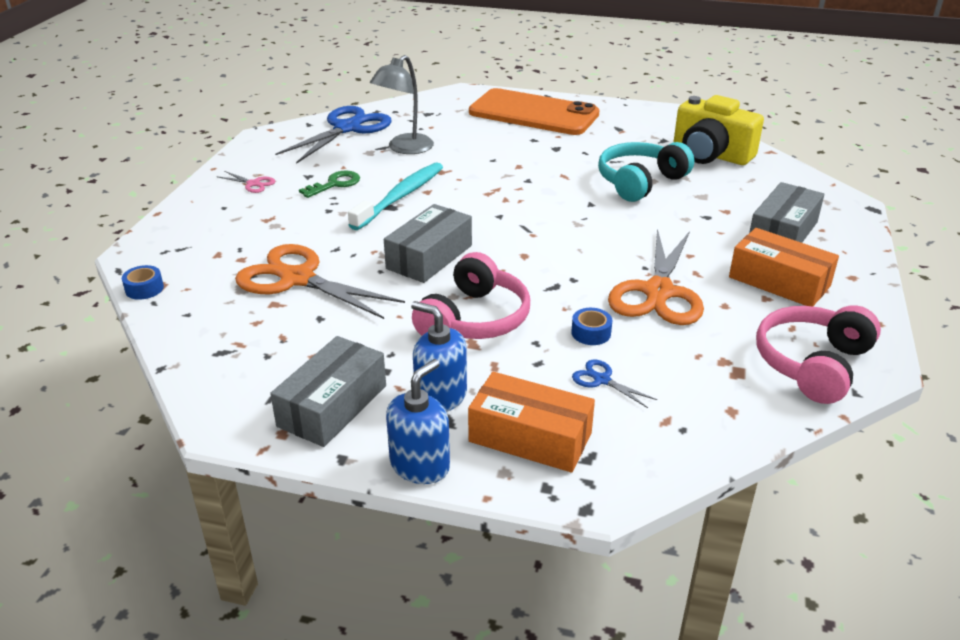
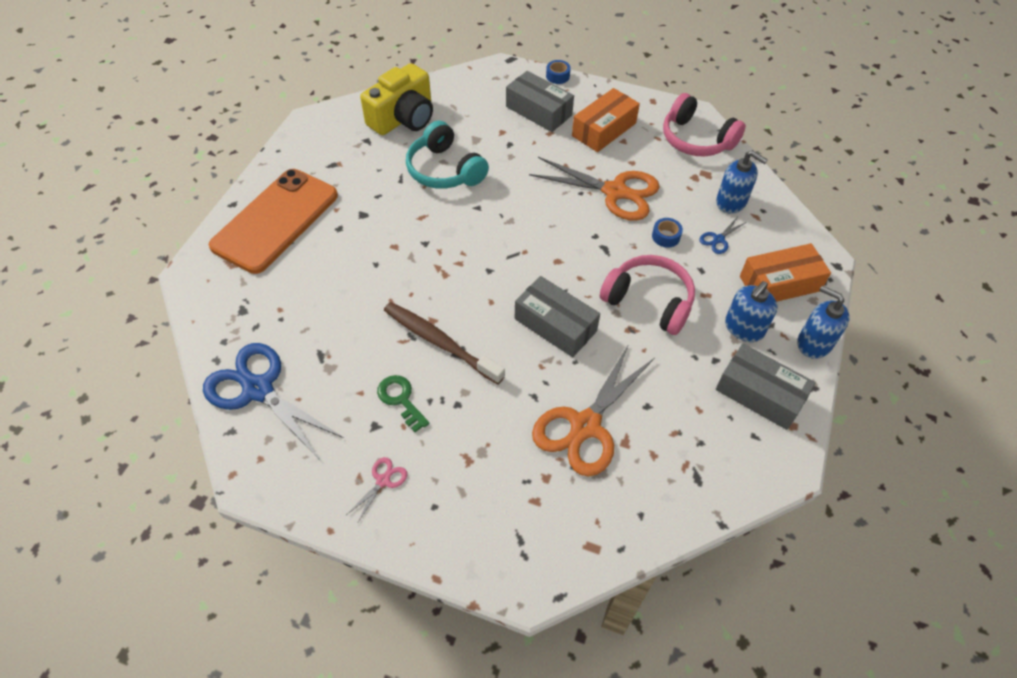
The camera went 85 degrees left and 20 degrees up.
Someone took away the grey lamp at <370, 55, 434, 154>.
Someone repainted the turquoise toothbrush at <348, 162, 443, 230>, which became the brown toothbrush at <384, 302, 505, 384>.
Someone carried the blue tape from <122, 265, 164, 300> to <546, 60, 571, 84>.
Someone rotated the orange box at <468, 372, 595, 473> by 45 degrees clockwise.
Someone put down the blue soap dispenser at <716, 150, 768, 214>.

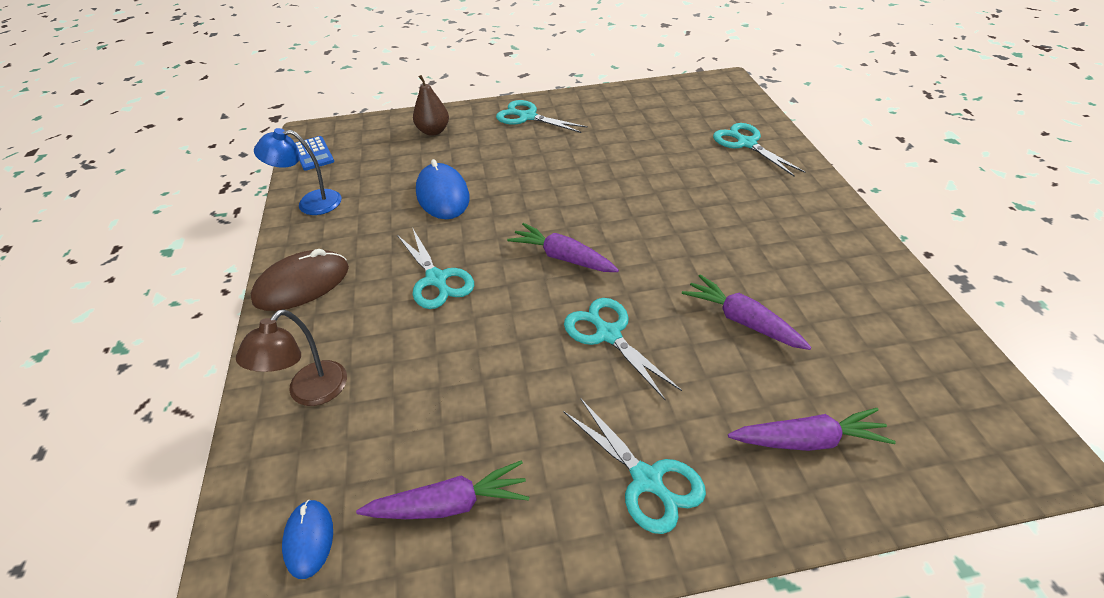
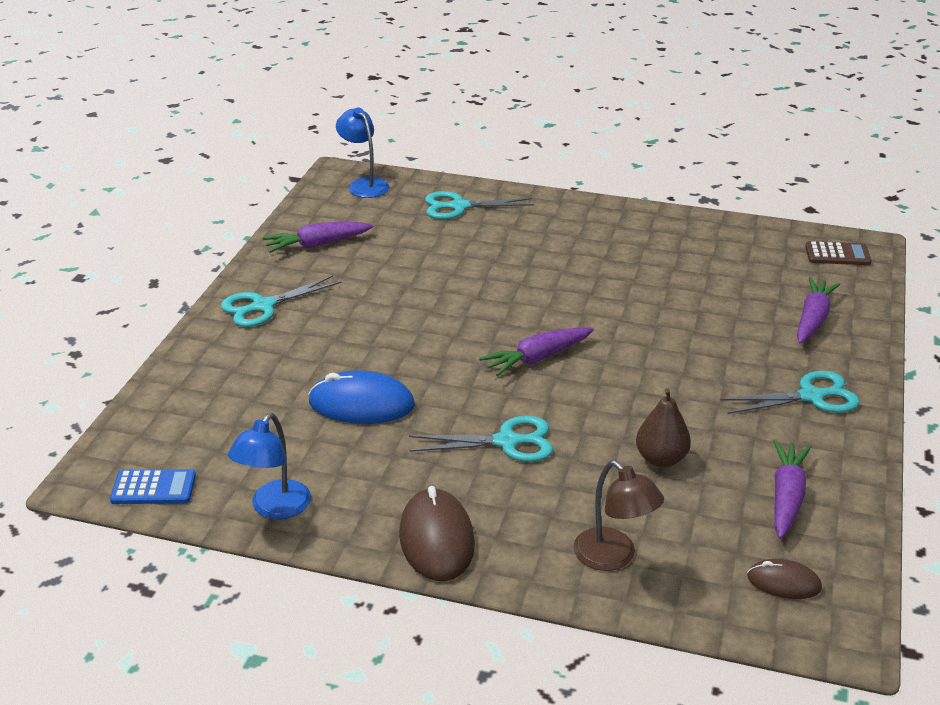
The camera went 65 degrees left and 10 degrees down.
Someone carried the brown pear from <413, 75, 449, 136> to <636, 388, 691, 467>.
Someone carried the purple carrot from <682, 275, 811, 350> to <262, 222, 374, 253>.
Someone took away the turquoise scissors at <564, 298, 682, 401>.
Someone repainted the blue mouse at <282, 500, 333, 579>, which became the brown mouse at <747, 559, 822, 599>.
Someone put down the blue lamp at <336, 107, 389, 198>.
Someone put down the brown calculator at <805, 241, 872, 265>.

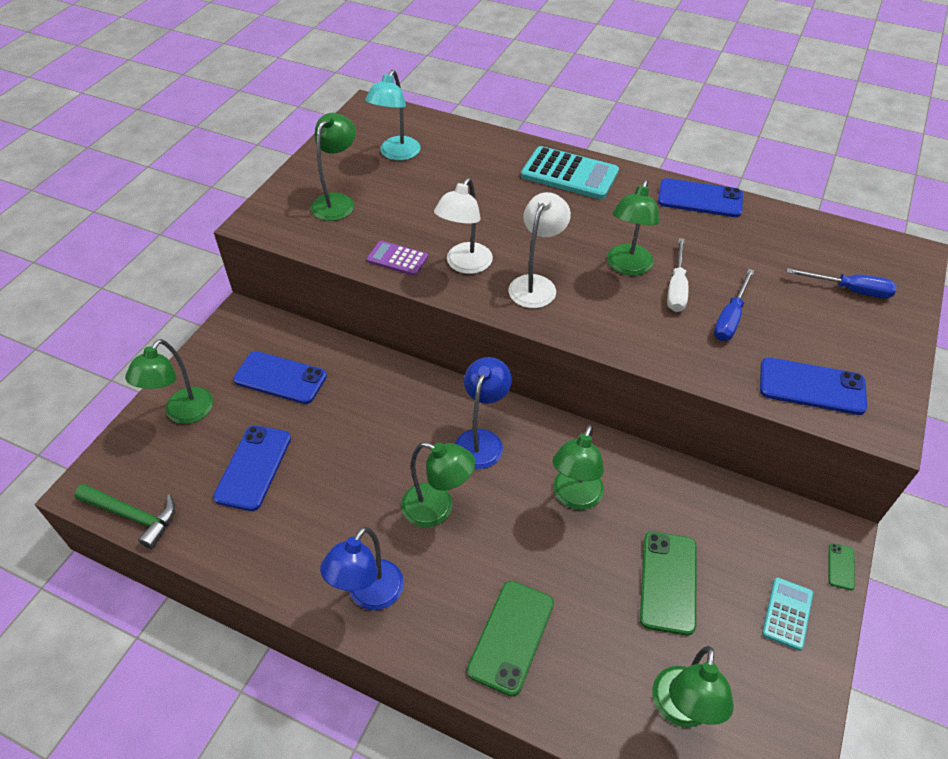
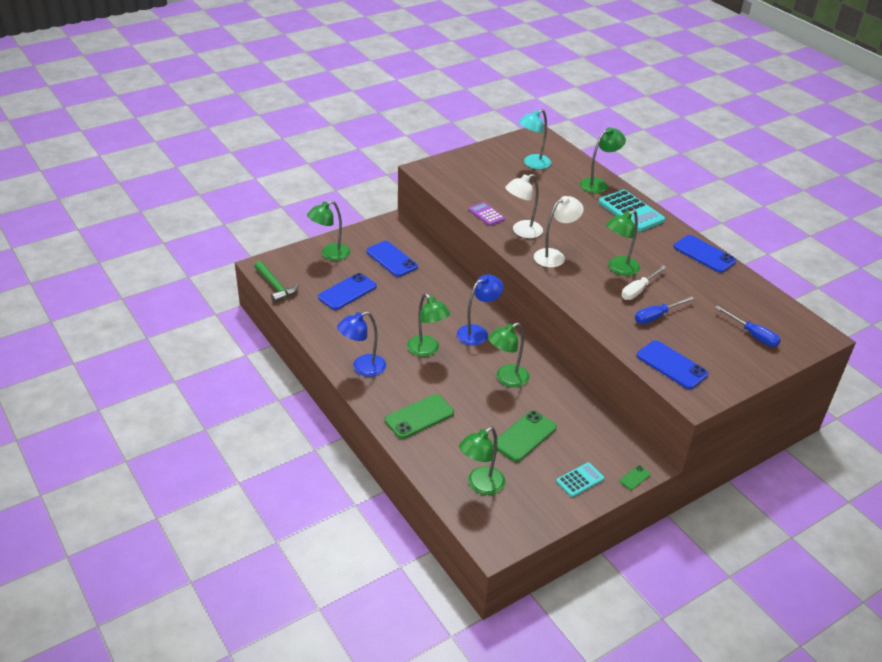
The camera went 30 degrees right and 10 degrees down.
Someone carried the green lamp from <311, 113, 356, 221> to <580, 127, 626, 193>.

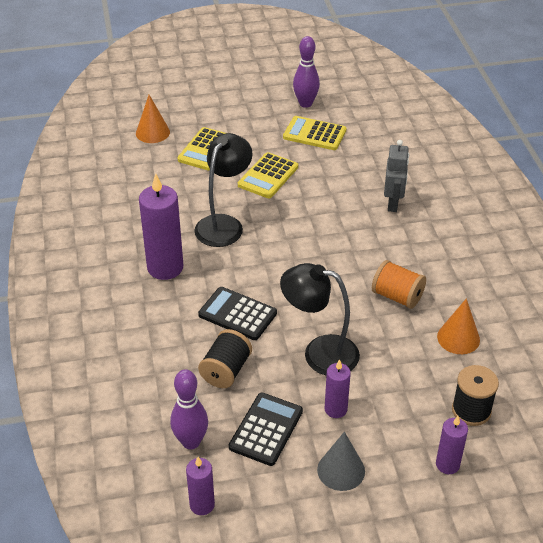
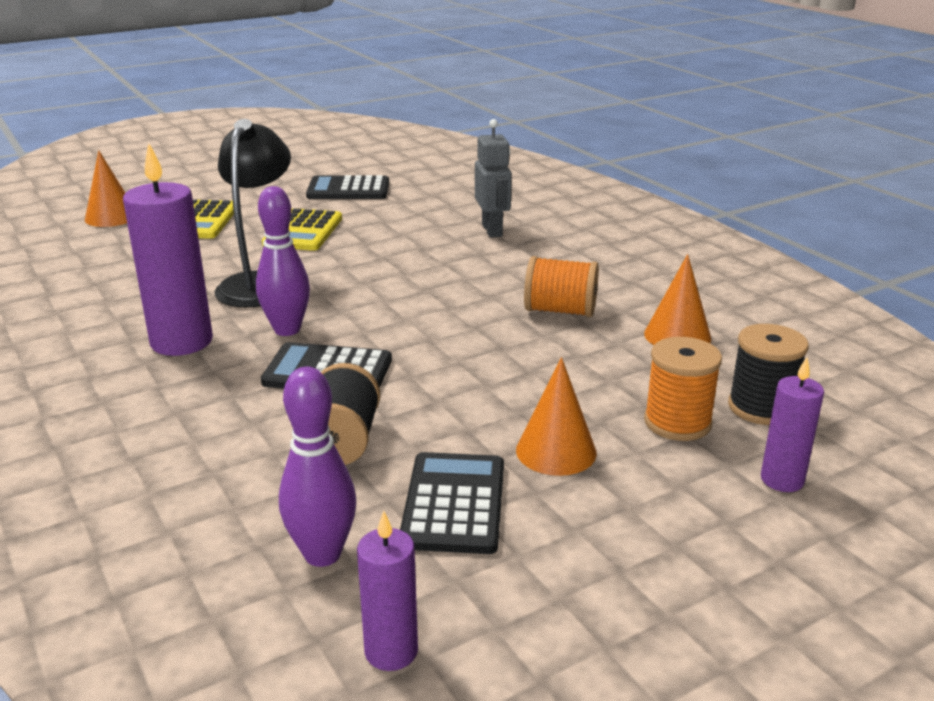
The camera went 20 degrees left and 15 degrees down.
Someone carried the purple bowling pin from <293, 36, 320, 108> to <256, 186, 310, 336>.
Someone repainted the yellow calculator at <283, 116, 346, 150>, which became the black calculator at <306, 175, 389, 199>.
Someone took away the black lamp at <280, 263, 360, 375>.
Someone swapped the purple candle at <325, 359, 351, 418> for the orange cone at <516, 357, 597, 476>.
Someone took away the grey cone at <317, 431, 365, 491>.
Someone put down the orange spool at <644, 337, 722, 441>.

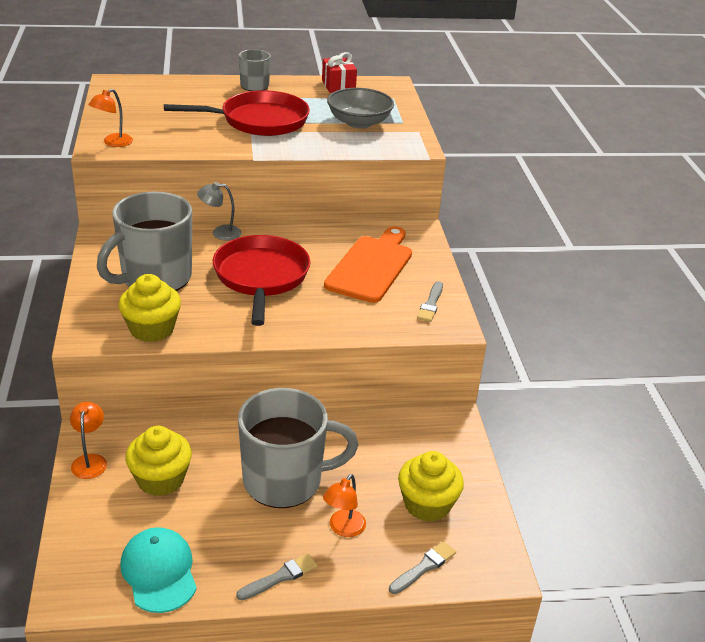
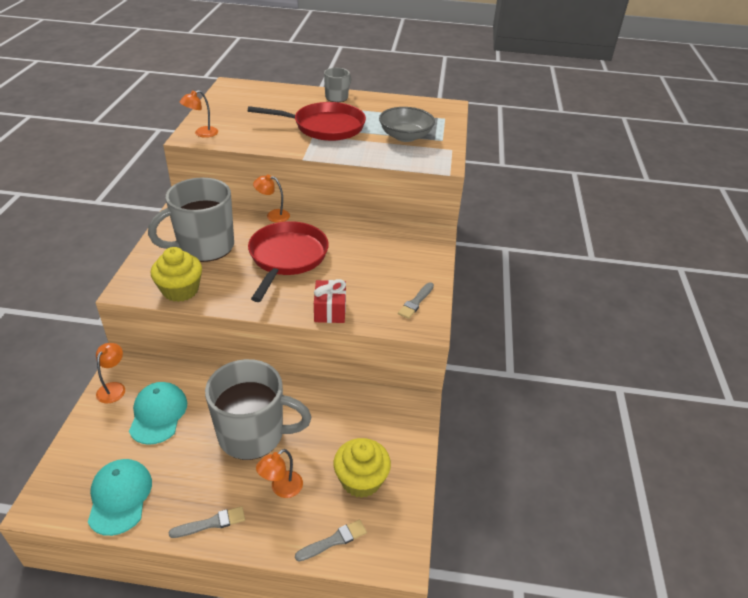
The camera went 15 degrees right and 5 degrees up.
Someone carried the red gift from <322, 52, 357, 93> to <314, 279, 346, 323>.
Someone repainted the grey lamp at <197, 182, 242, 241>, which became the orange lamp at <253, 175, 290, 223>.
Someone took away the orange cutting board at <324, 226, 412, 303>.
Someone swapped the yellow cupcake at <125, 426, 192, 496> for the turquoise cap at <129, 382, 187, 445>.

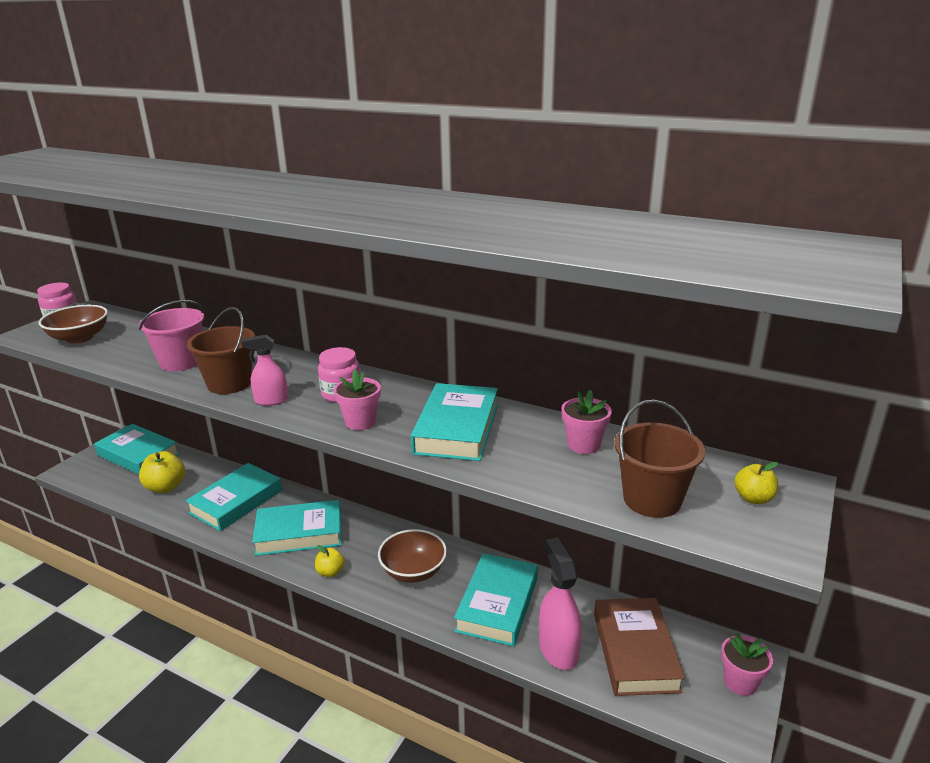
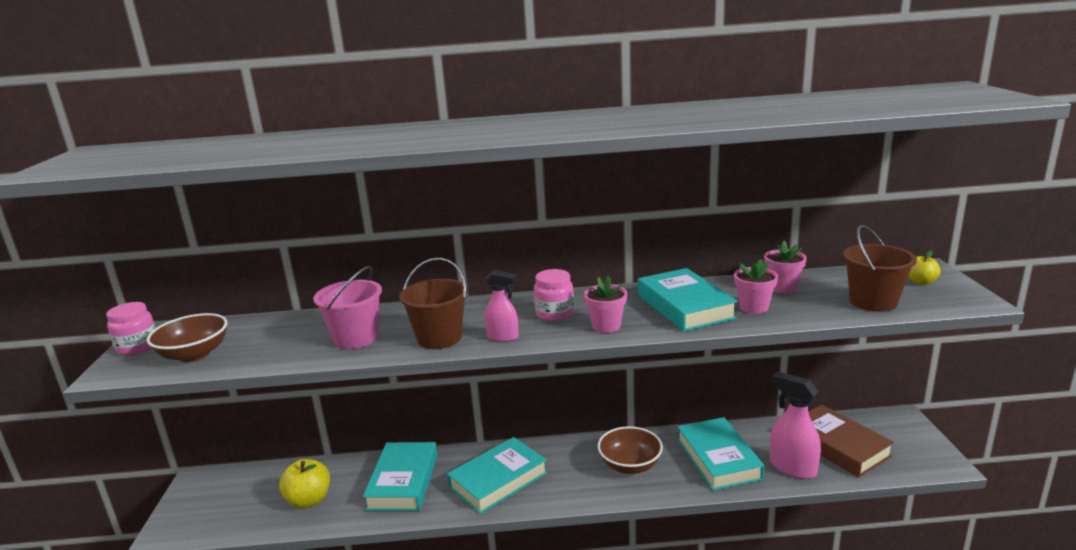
The camera went 30 degrees left and 5 degrees down.
Someone rotated the pink spray bottle at <241, 335, 288, 406> by 120 degrees counterclockwise.
Someone took away the turquoise book at <94, 424, 180, 474>.
Someone took away the yellow apple at <315, 545, 345, 577>.
Someone carried the pink flower pot from <721, 633, 773, 696> to <734, 259, 778, 314>.

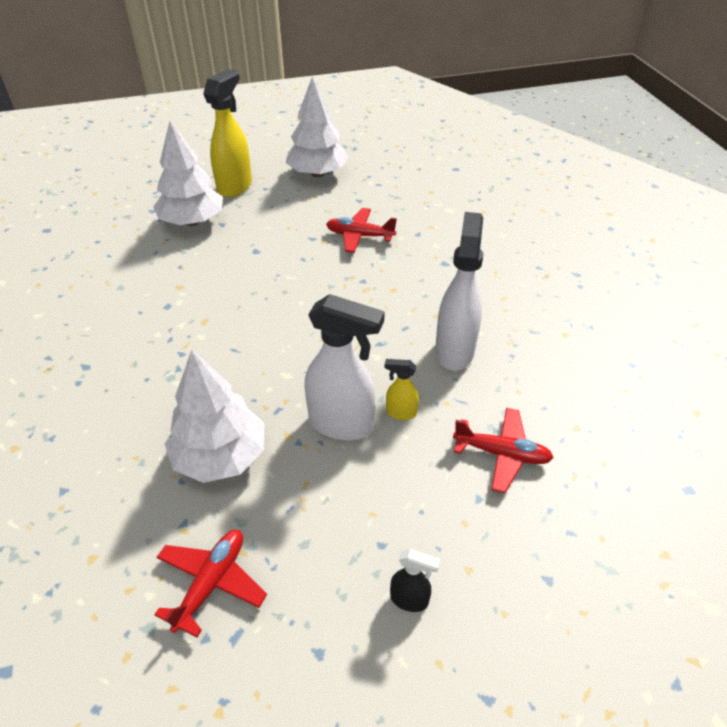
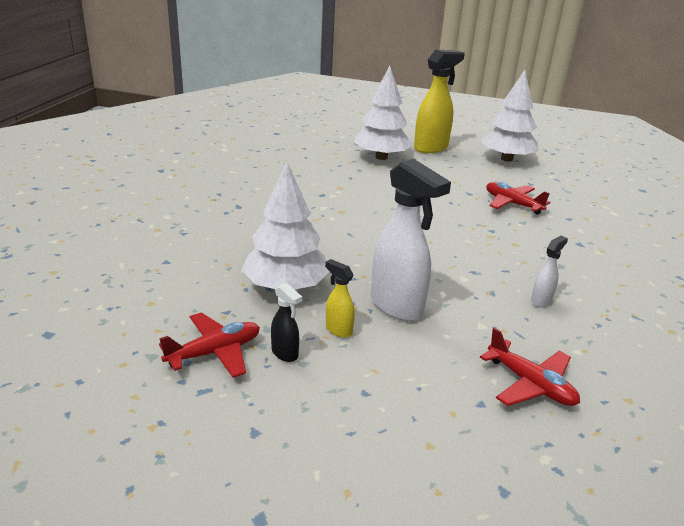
The camera went 30 degrees right and 15 degrees down.
Someone scaled the white spray bottle at <435, 212, 483, 371> by 0.47.
Someone carried the yellow spray bottle from <384, 359, 419, 420> to <325, 259, 355, 338>.
Someone carried the black spray bottle from <390, 549, 440, 612> to <271, 283, 302, 362>.

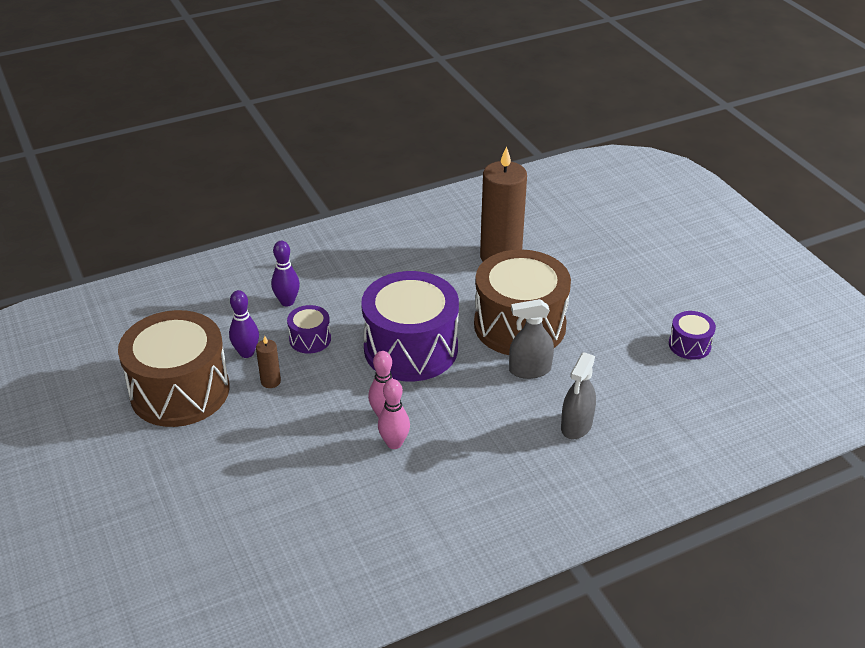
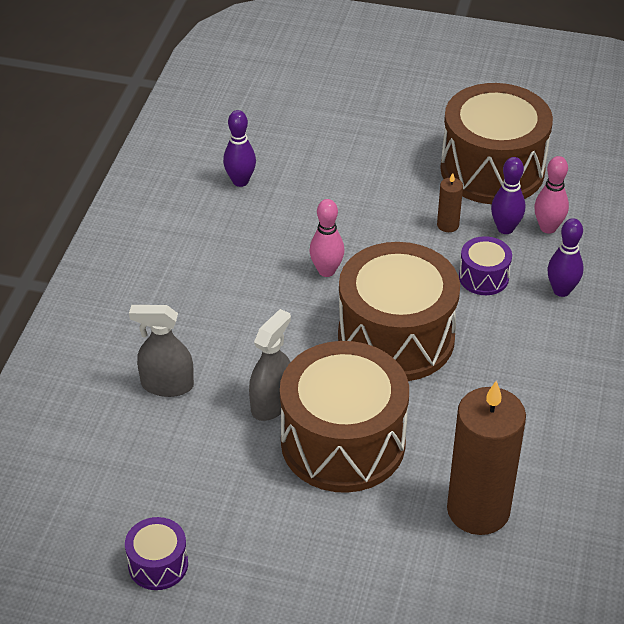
The camera went 130 degrees right and 5 degrees up.
Someone repainted the purple drum at <361, 271, 459, 381>, which became the brown drum at <338, 242, 460, 381>.
Someone rotated the grey spray bottle at <561, 352, 596, 439> by 60 degrees counterclockwise.
Someone carried the pink bowling pin from <378, 379, 410, 449> to <534, 156, 569, 234>.
Someone put down the purple bowling pin at <223, 110, 256, 187>.

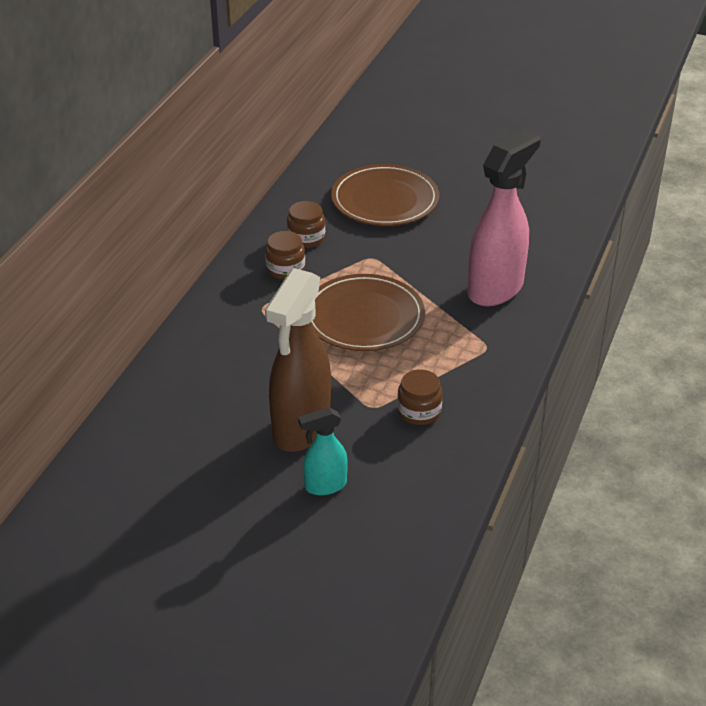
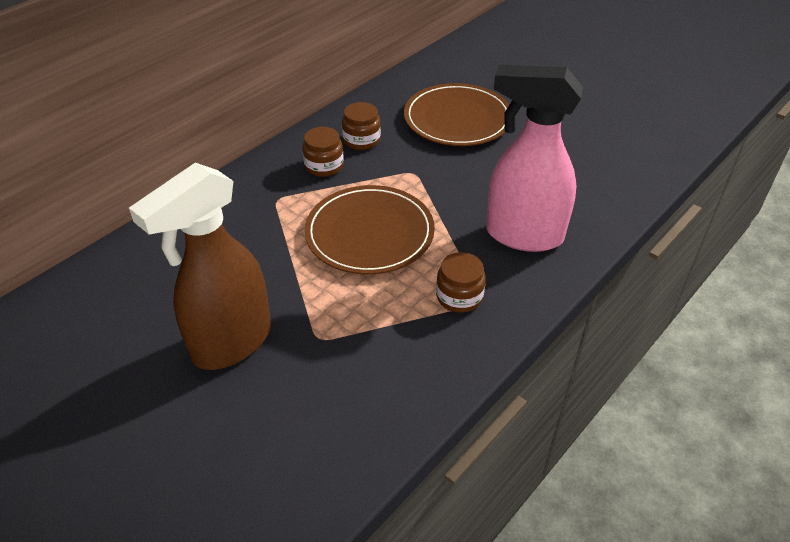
The camera went 20 degrees right and 5 degrees up.
Someone rotated the pink spray bottle at <467, 129, 541, 306> by 135 degrees counterclockwise.
Someone carried the brown jar from <397, 369, 443, 425> to <436, 252, 486, 313>.
Someone took away the turquoise spray bottle at <298, 407, 348, 495>.

